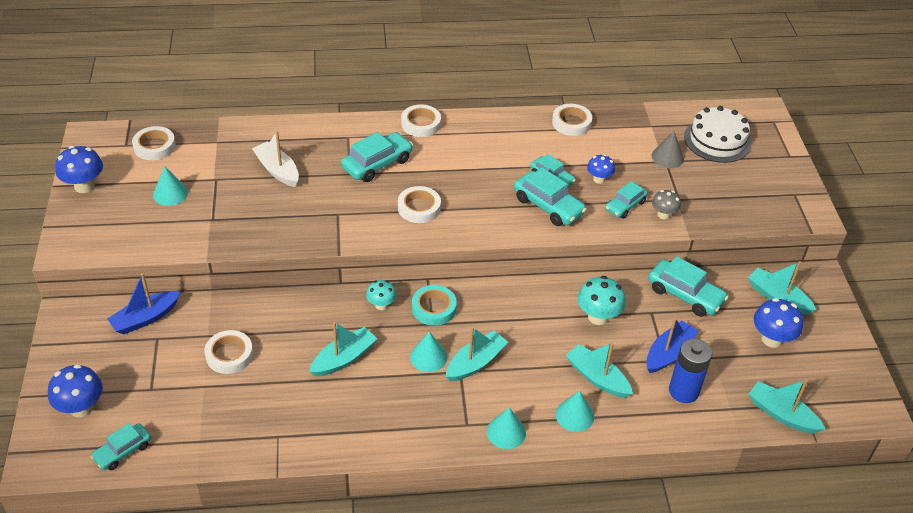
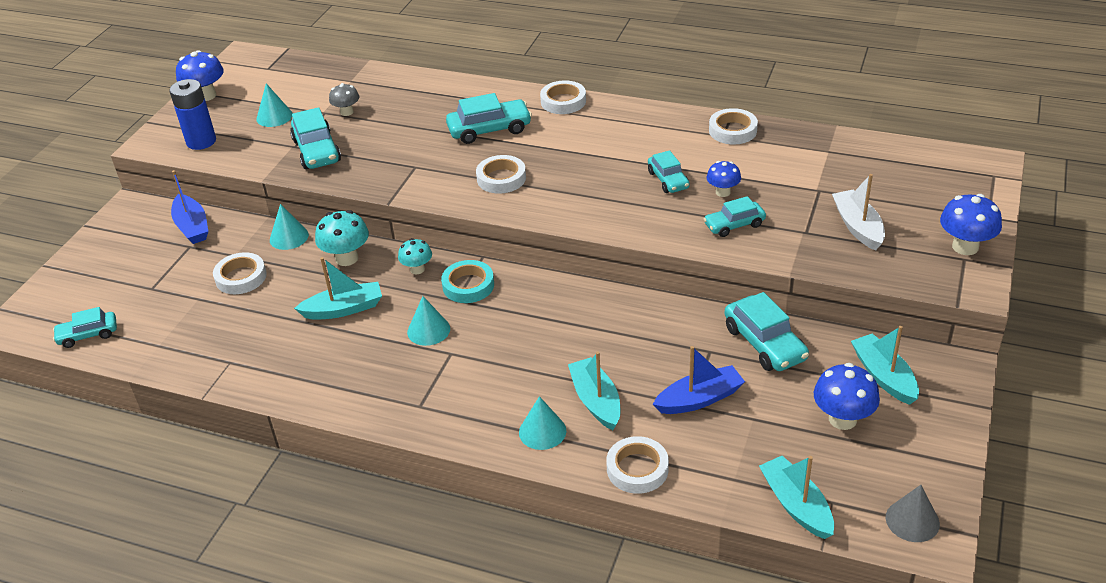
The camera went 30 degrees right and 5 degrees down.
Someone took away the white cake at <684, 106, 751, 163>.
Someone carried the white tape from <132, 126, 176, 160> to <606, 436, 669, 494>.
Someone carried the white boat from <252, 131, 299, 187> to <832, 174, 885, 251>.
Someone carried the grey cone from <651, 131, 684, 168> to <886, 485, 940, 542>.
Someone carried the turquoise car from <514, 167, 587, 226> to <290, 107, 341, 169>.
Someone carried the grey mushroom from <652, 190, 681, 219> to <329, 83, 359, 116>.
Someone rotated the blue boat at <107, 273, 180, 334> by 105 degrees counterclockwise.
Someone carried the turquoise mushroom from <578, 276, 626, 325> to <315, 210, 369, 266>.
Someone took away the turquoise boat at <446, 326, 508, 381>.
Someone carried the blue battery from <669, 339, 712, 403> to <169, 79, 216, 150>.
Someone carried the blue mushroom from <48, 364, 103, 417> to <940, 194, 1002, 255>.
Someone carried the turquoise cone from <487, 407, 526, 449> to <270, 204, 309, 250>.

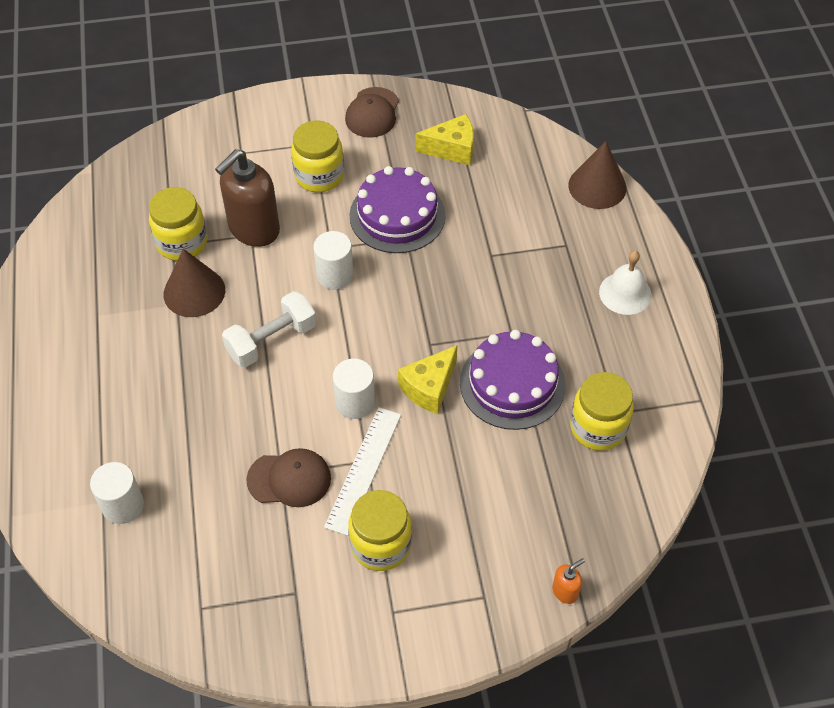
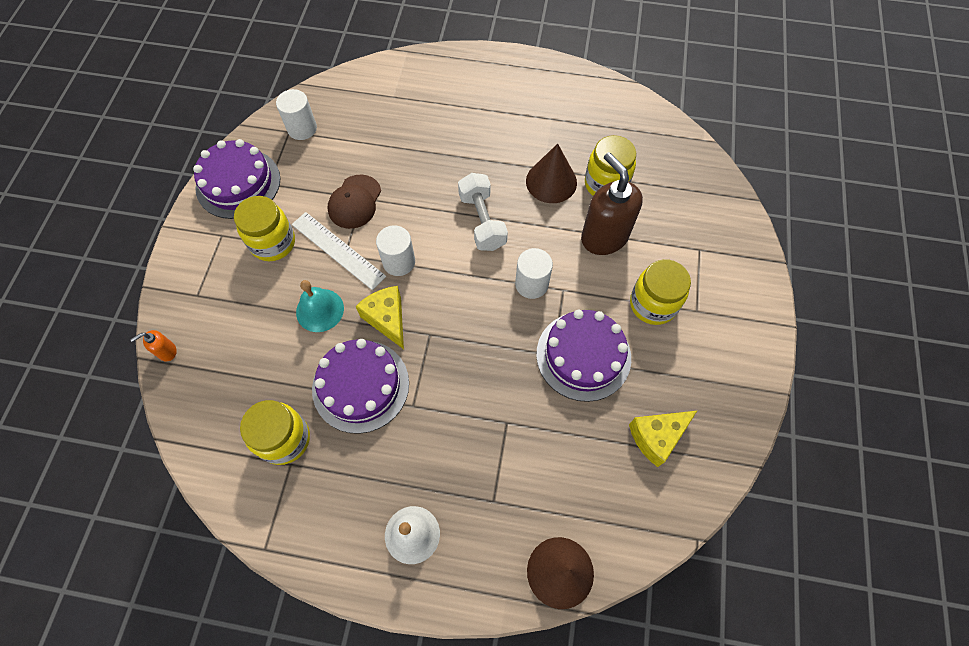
The camera went 110 degrees right and 10 degrees up.
Someone took away the brown cap at <345, 87, 399, 138>.
Someone rotated the yellow cheese at <415, 114, 474, 165> by 45 degrees clockwise.
Someone carried the white cylinder from <90, 462, 144, 524> to <276, 89, 317, 140>.
Someone rotated the orange soap dispenser at <552, 558, 585, 604> by 75 degrees clockwise.
Someone put down the purple cake at <193, 139, 280, 219>.
Someone put down the turquoise bell at <296, 280, 344, 332>.

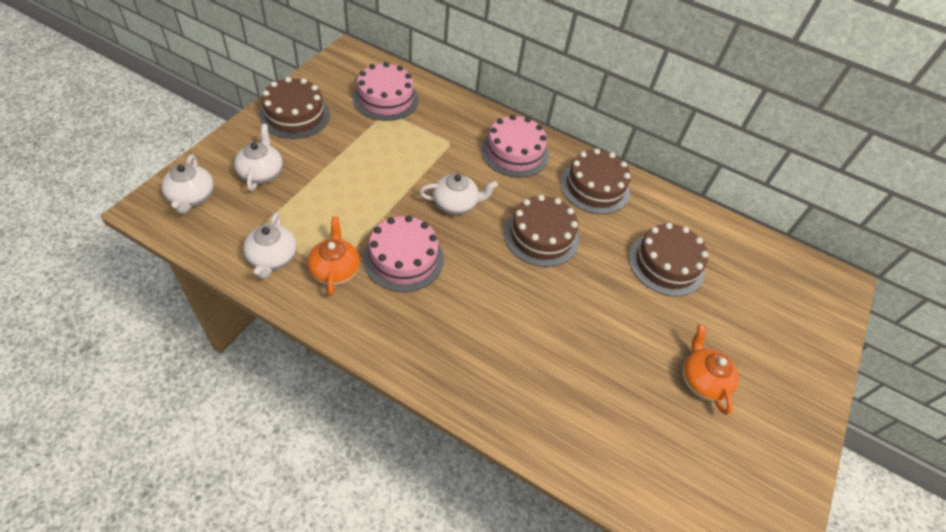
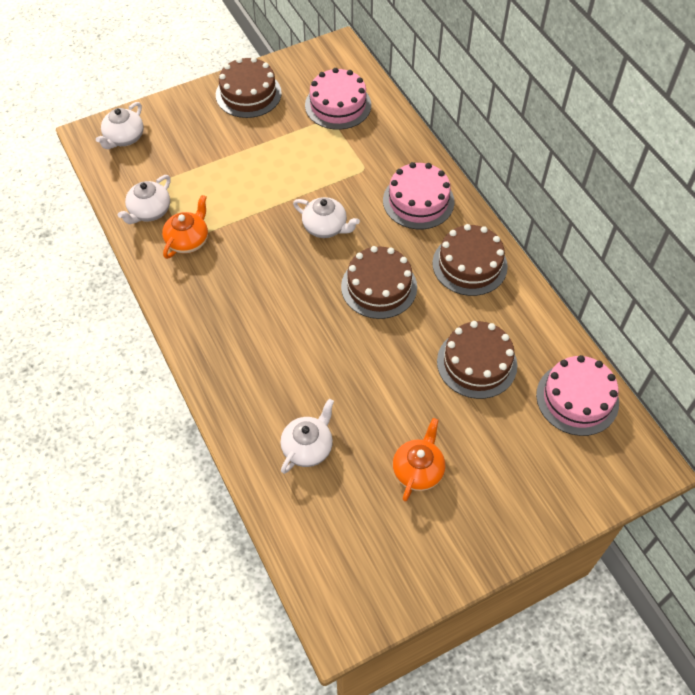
The camera went 40 degrees right and 5 degrees up.
Someone carried the white teapot from <234, 124, 283, 191> to <280, 399, 334, 474>.
Someone carried the pink cake from <363, 215, 444, 292> to <536, 355, 619, 436>.

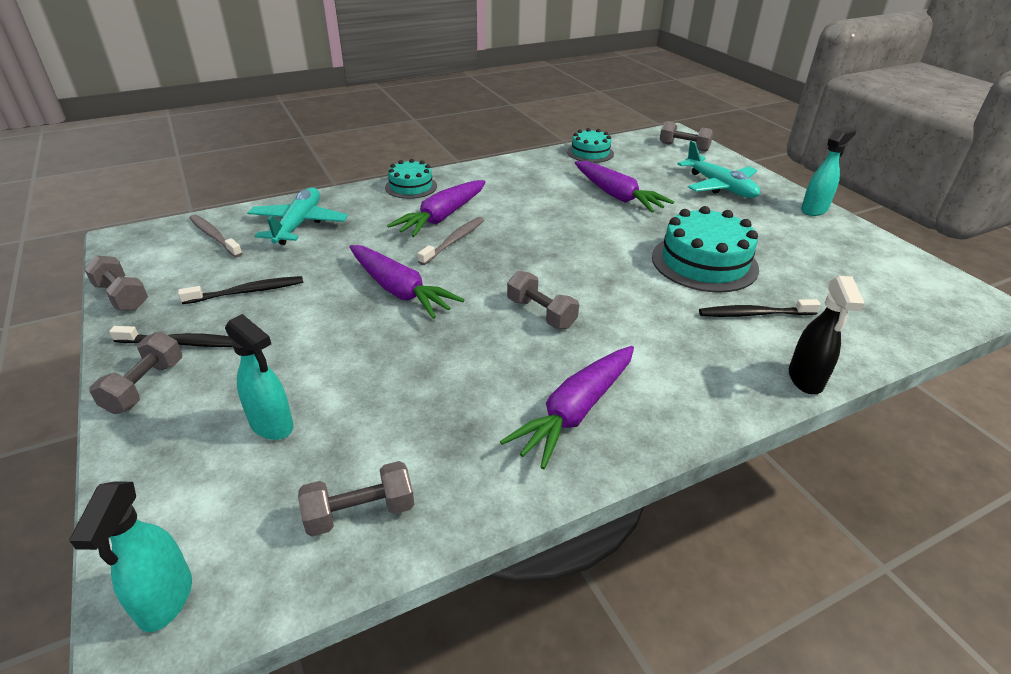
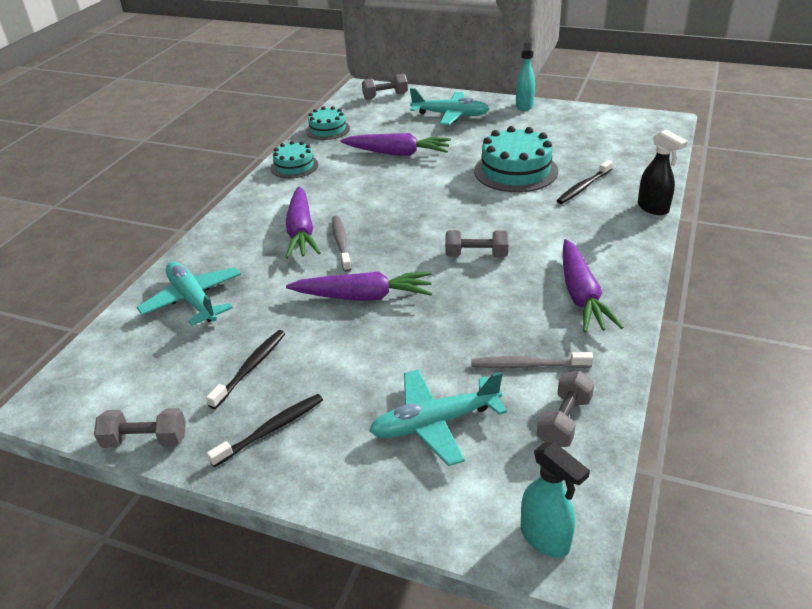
The camera went 40 degrees left and 0 degrees up.
Someone carried the turquoise cake from <385, 159, 437, 199> to <271, 141, 318, 178>.
Someone carried the grey toothbrush from <189, 215, 243, 257> to <471, 352, 593, 368>.
Someone swapped the turquoise spray bottle at <225, 314, 293, 440> for the turquoise plane at <369, 369, 507, 466>.
Someone took away the grey dumbbell at <89, 331, 182, 414>.

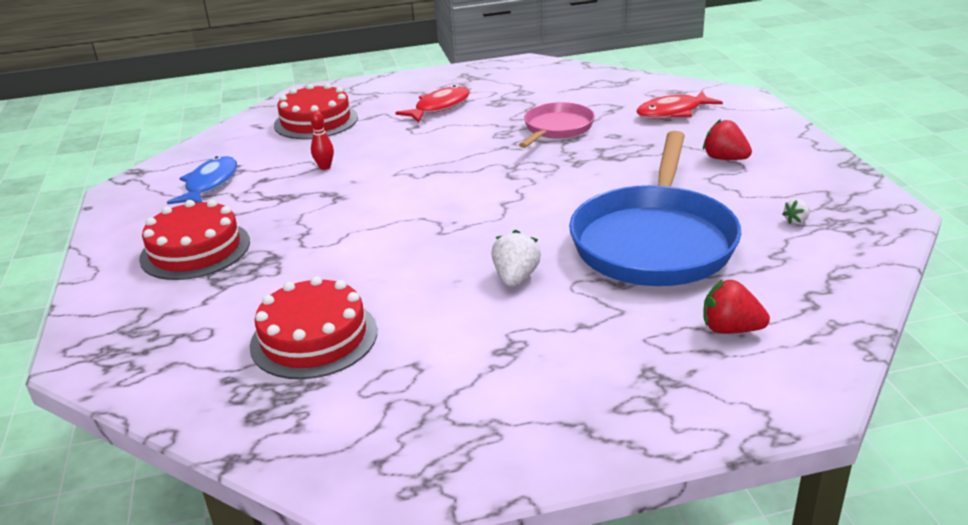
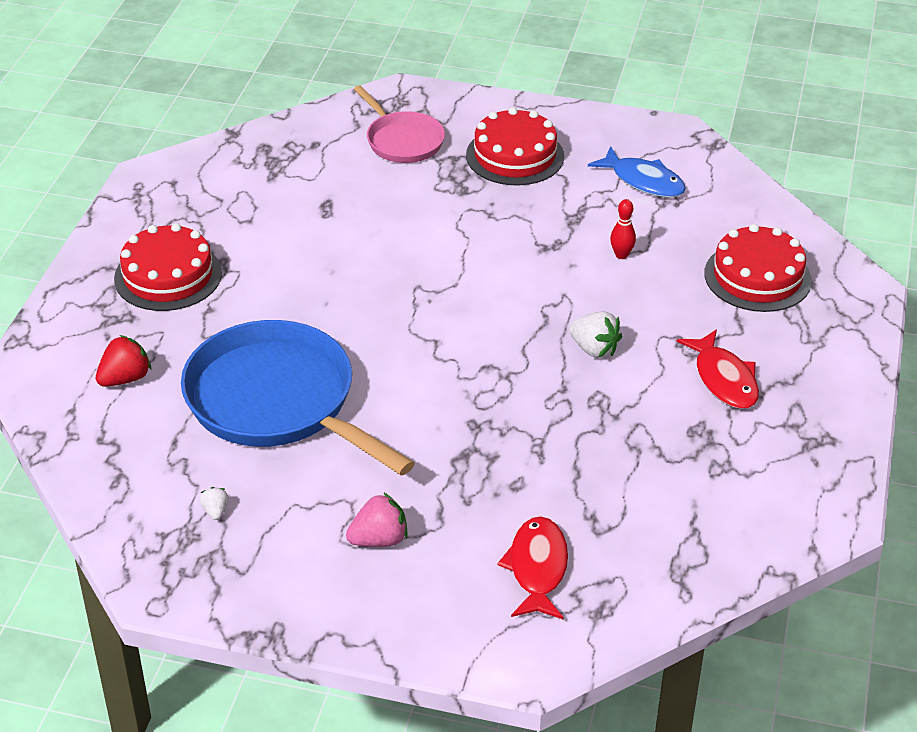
The camera went 115 degrees right and 10 degrees up.
Someone carried the pink pan from <519, 102, 595, 148> to <354, 85, 445, 163>.
Someone repainted the red strawberry at <703, 119, 752, 160>, which became the pink strawberry at <346, 492, 408, 547>.
Someone carried the white strawberry from <492, 230, 541, 287> to <569, 311, 622, 358>.
Someone carried the red cake from <250, 276, 377, 379> to <114, 223, 222, 311>.

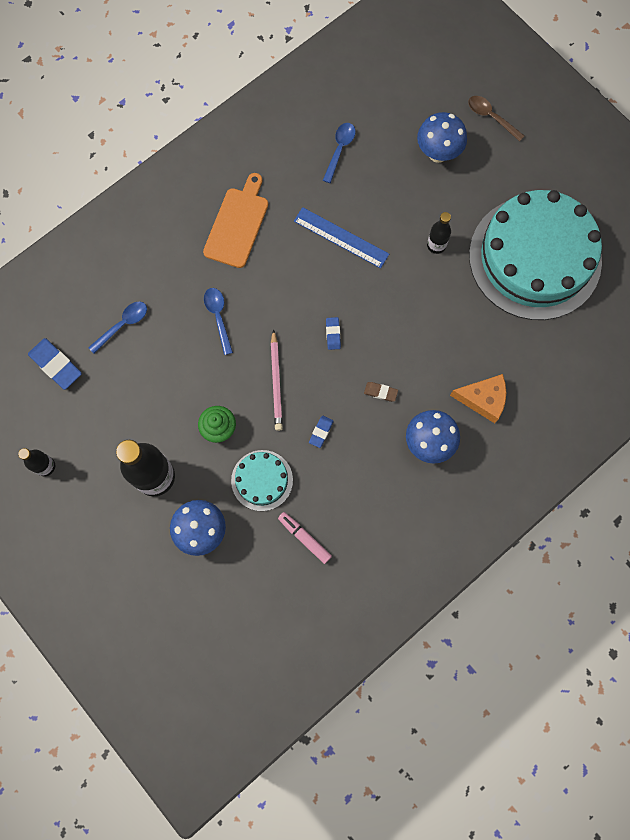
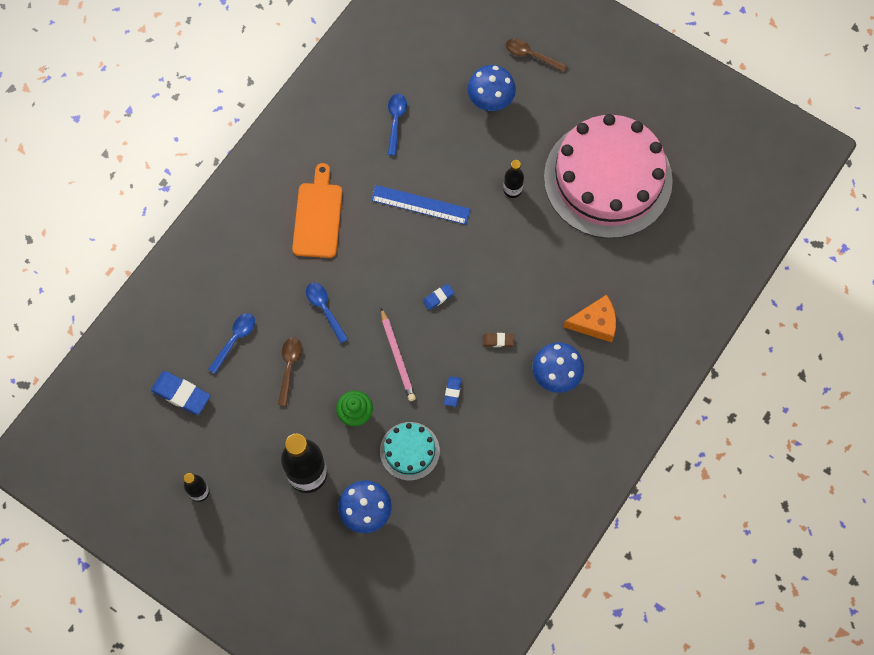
The camera went 15 degrees left and 5 degrees down.
Someone repainted the turquoise cake at <469, 190, 602, 320>, which became the pink cake at <544, 114, 673, 239>.
Someone rotated the blue eraser at <326, 317, 341, 350> by 75 degrees clockwise.
Someone took away the pink marker at <278, 512, 332, 564>.
Someone put down the brown spoon at <278, 337, 302, 406>.

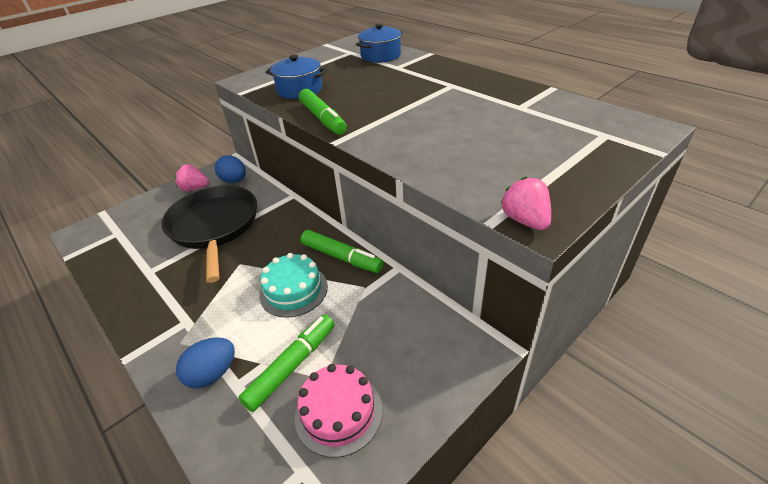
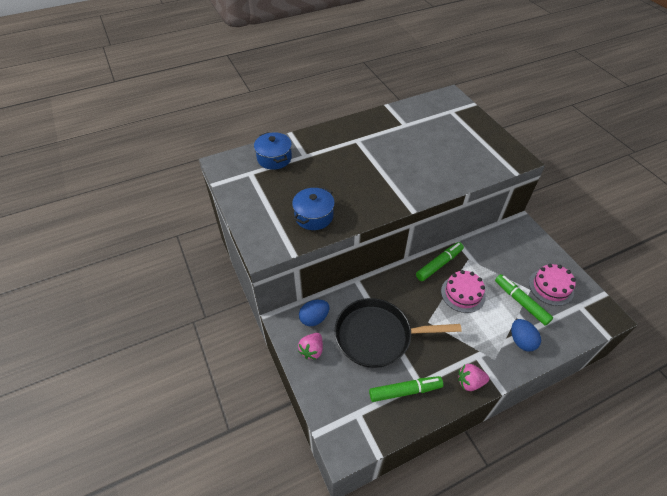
The camera went 75 degrees left and 10 degrees up.
Someone carried the green marker from <299, 89, 347, 135> to <369, 376, 443, 402>.
Someone carried the pink strawberry from <500, 177, 551, 230> to <458, 364, 489, 391>.
Someone repainted the turquoise cake at <259, 253, 328, 318>, which became the pink cake at <441, 270, 486, 313>.

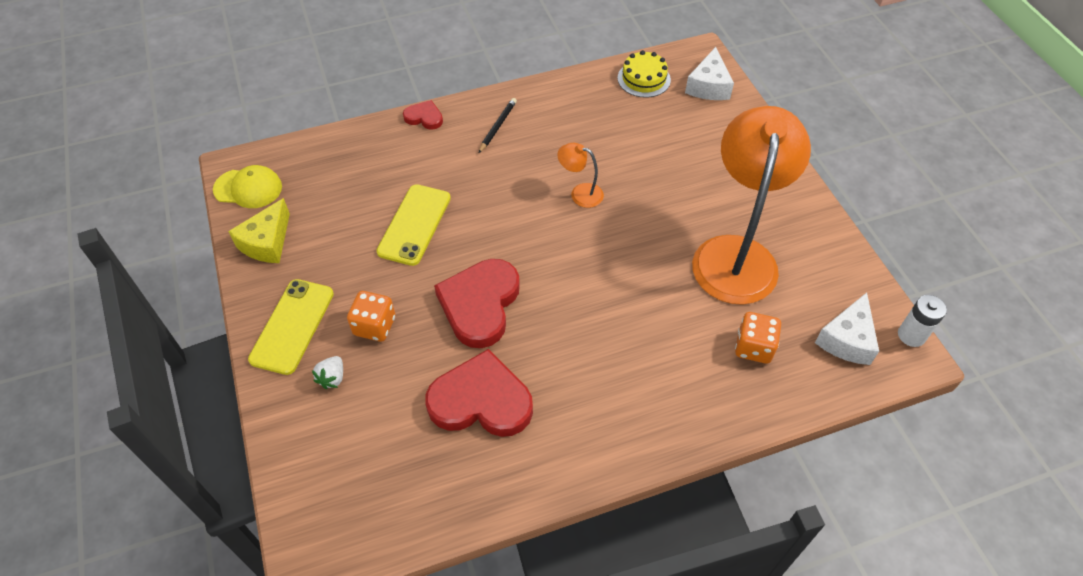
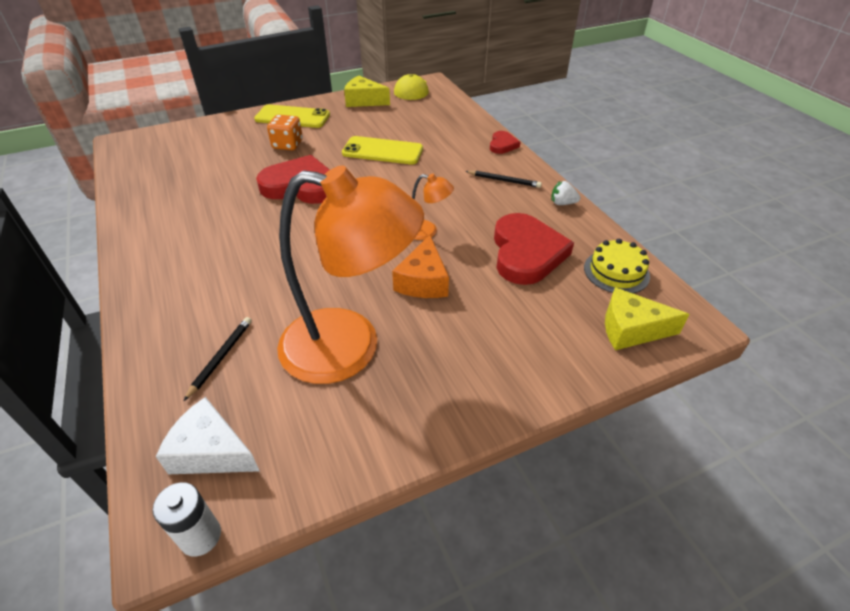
The camera went 85 degrees right and 10 degrees down.
Someone repainted the white cheese at <685, 47, 734, 100>, which became the yellow cheese at <605, 287, 690, 350>.
Someone rotated the orange lamp at <558, 143, 604, 208> by 90 degrees clockwise.
Someone swapped the orange dice at <735, 312, 781, 364> for the black pencil at <184, 317, 252, 401>.
Someone carried the red heart from <425, 349, 533, 437> to <494, 213, 574, 285>.
Someone carried the white strawberry from <312, 356, 343, 389> to <551, 181, 580, 205>.
Someone put down the orange cheese at <392, 235, 449, 298>.

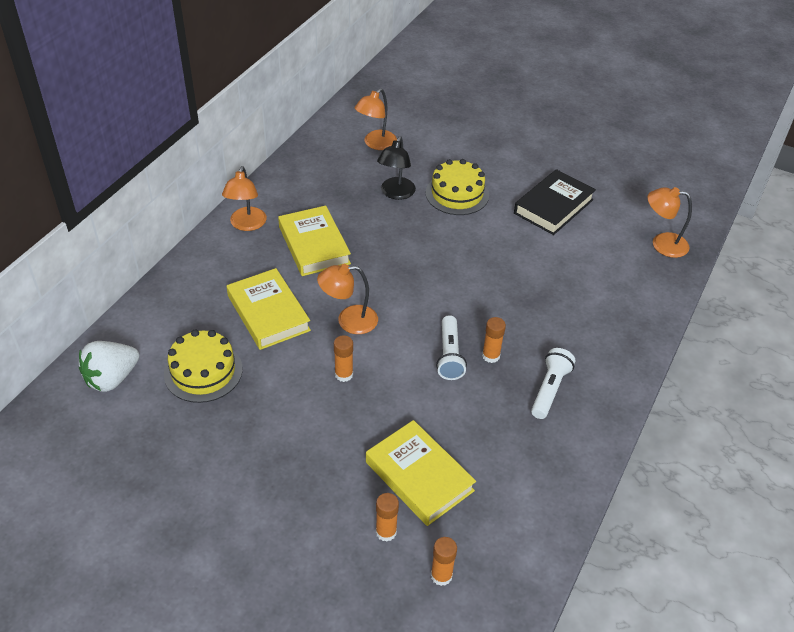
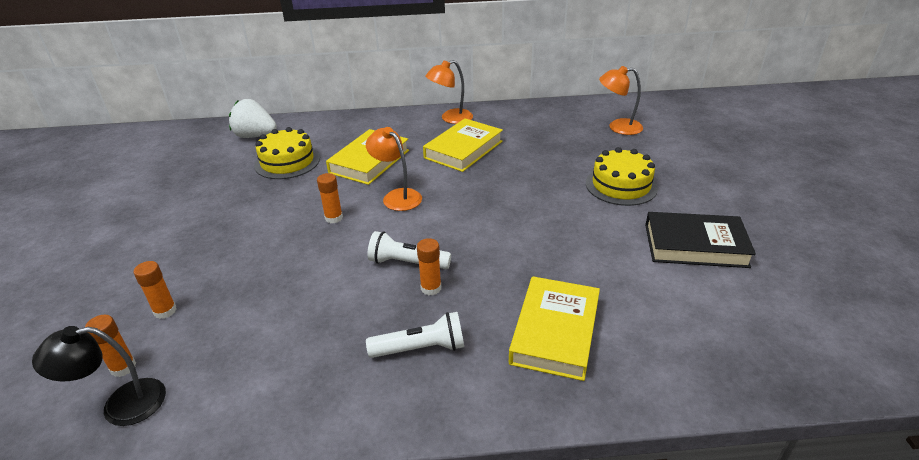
The camera went 60 degrees right and 10 degrees down.
Someone carried the black lamp from <377, 136, 416, 200> to <32, 326, 166, 426>.
Someone took away the orange lamp at <648, 187, 692, 258>.
Someone rotated the white flashlight at <436, 315, 467, 380> by 45 degrees clockwise.
Someone carried the yellow book from <366, 420, 476, 526> to <509, 276, 600, 381>.

